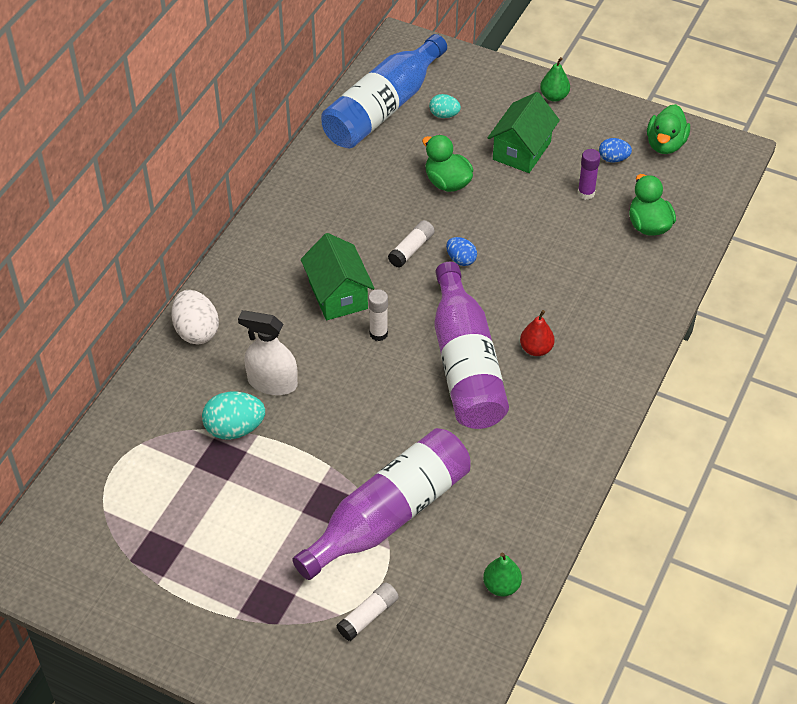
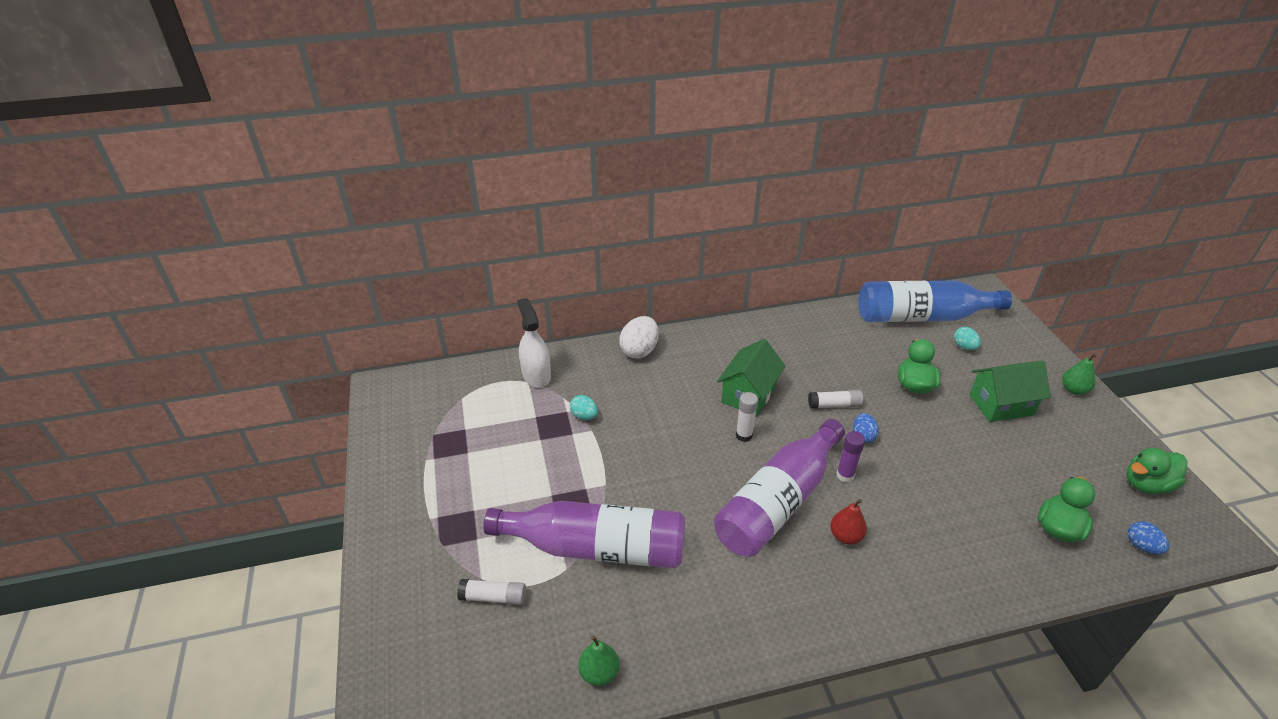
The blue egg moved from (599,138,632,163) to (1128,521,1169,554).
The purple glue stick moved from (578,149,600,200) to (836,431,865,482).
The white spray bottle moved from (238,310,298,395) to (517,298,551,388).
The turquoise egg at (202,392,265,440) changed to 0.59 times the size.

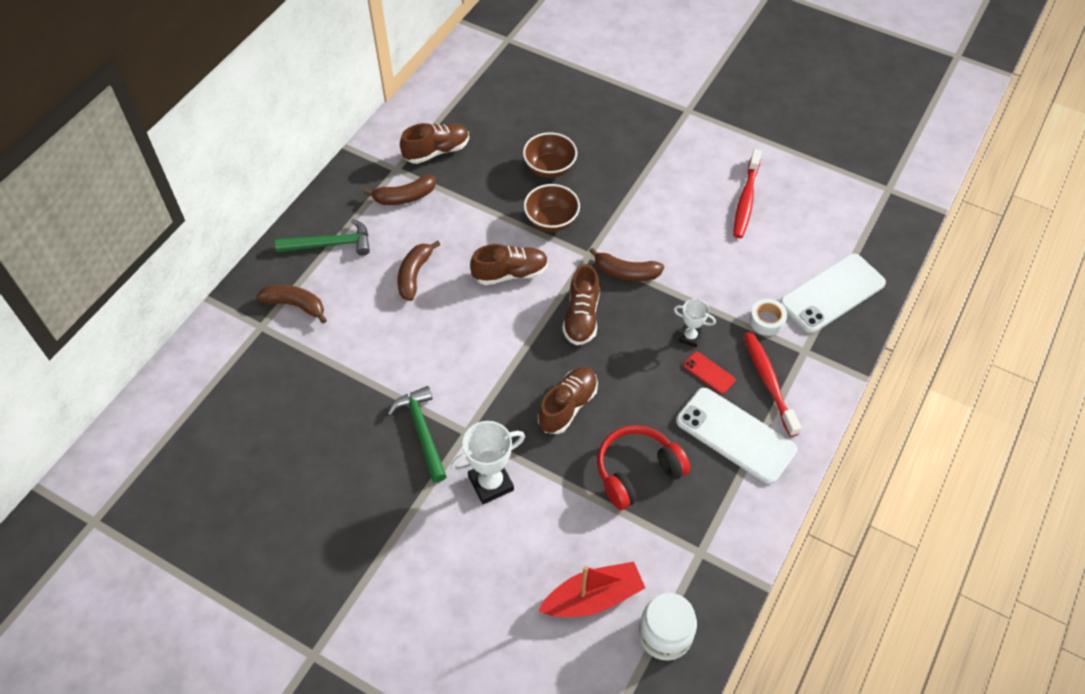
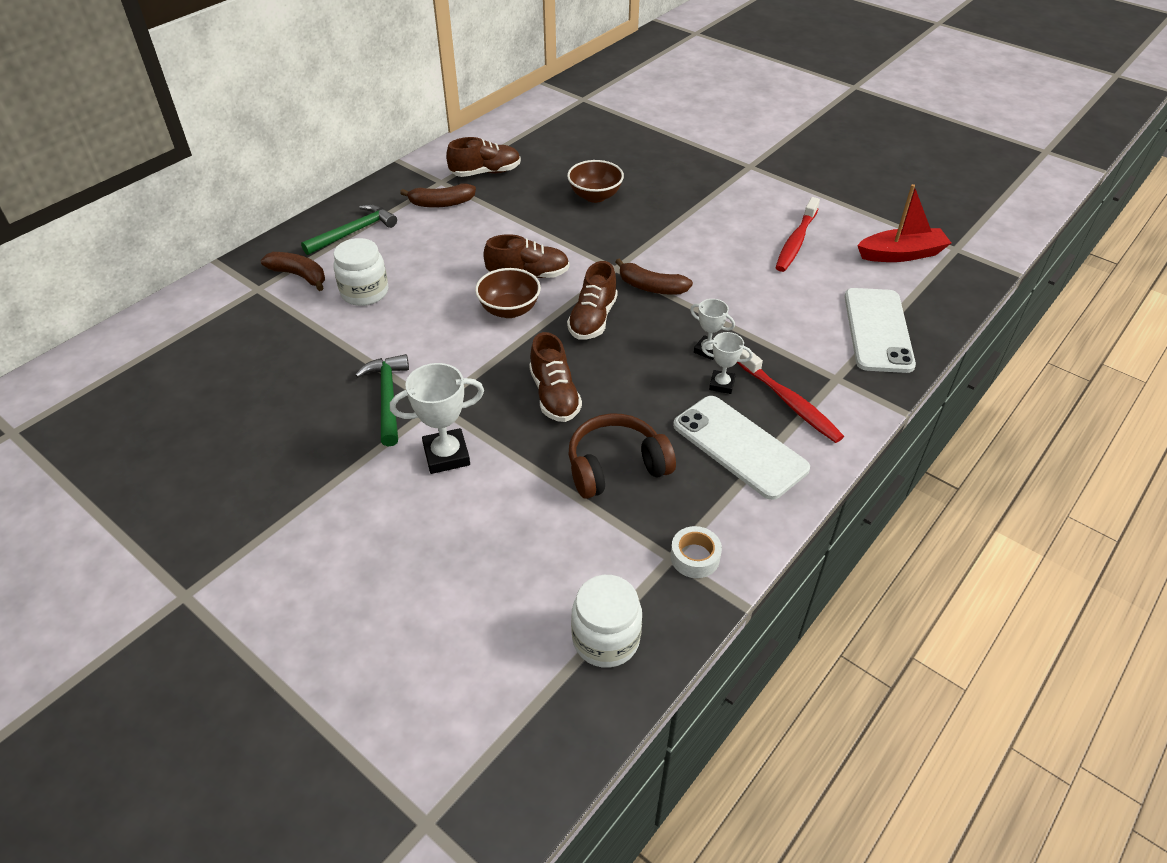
The brown bowl moved from (524,184,580,232) to (475,268,541,318).
The green hammer at (275,219,370,256) turned 45 degrees counterclockwise.
The brown banana at (397,241,440,301) disappeared.
The white phone at (780,253,886,333) turned 60 degrees counterclockwise.
The white tape moved from (749,299,787,336) to (670,526,722,578).
The red toothbrush at (744,332,801,437) turned 150 degrees clockwise.
The red phone at (683,351,736,394) was replaced by the white trophy at (702,332,753,394).
The brown shoe at (538,367,598,434) turned 120 degrees clockwise.
The red headphones at (597,425,690,510) became the brown headphones at (569,413,676,499).
The red boat moved from (538,562,645,617) to (857,184,951,262).
The white jar at (334,238,388,306) appeared.

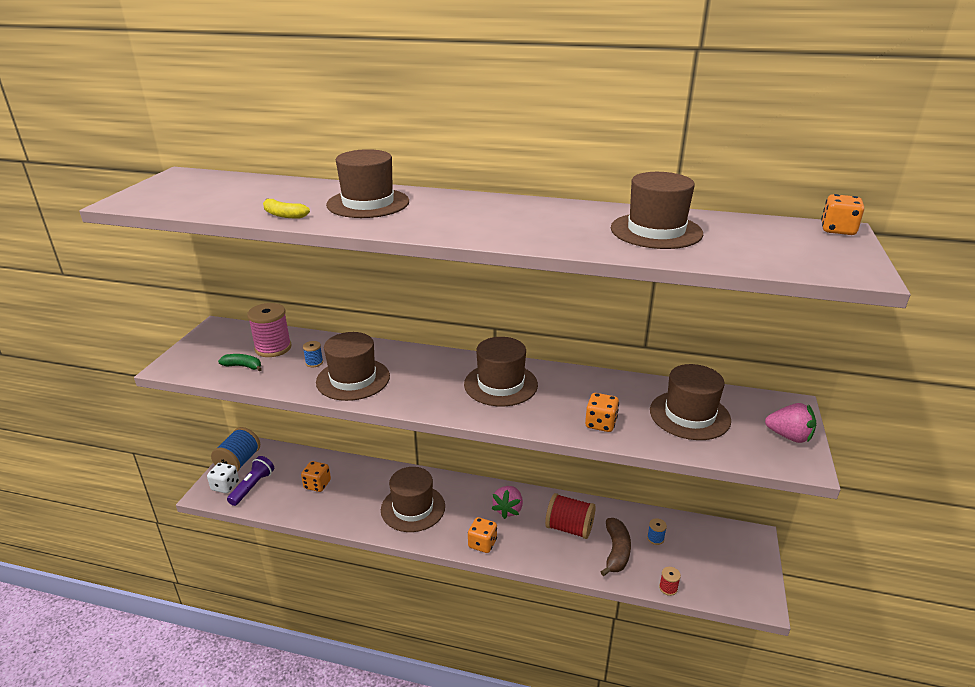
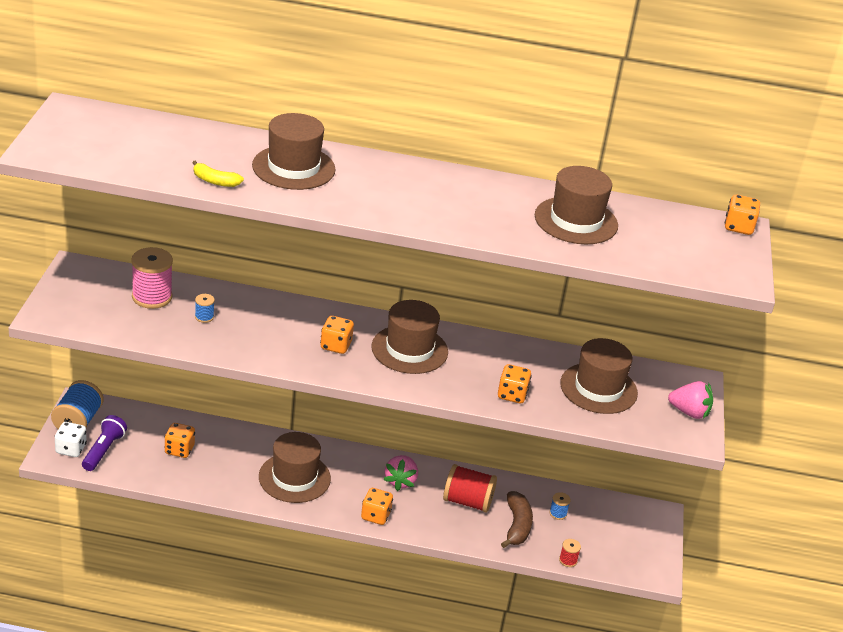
The brown hat at (316,332,390,401) disappeared.
The green banana at (218,354,262,371) disappeared.
The orange dice at (320,316,354,354) appeared.

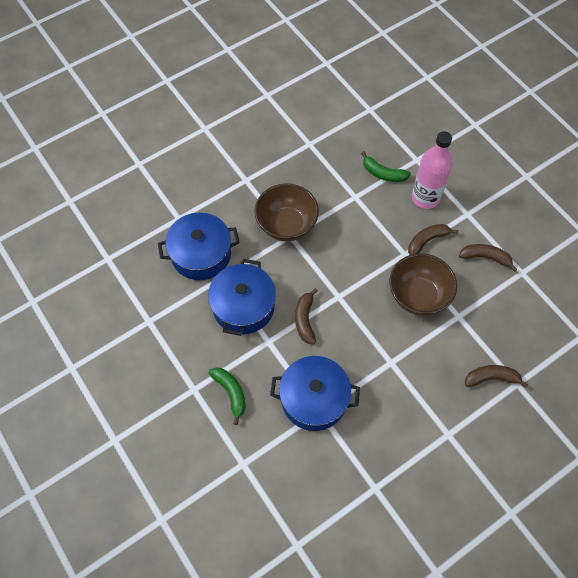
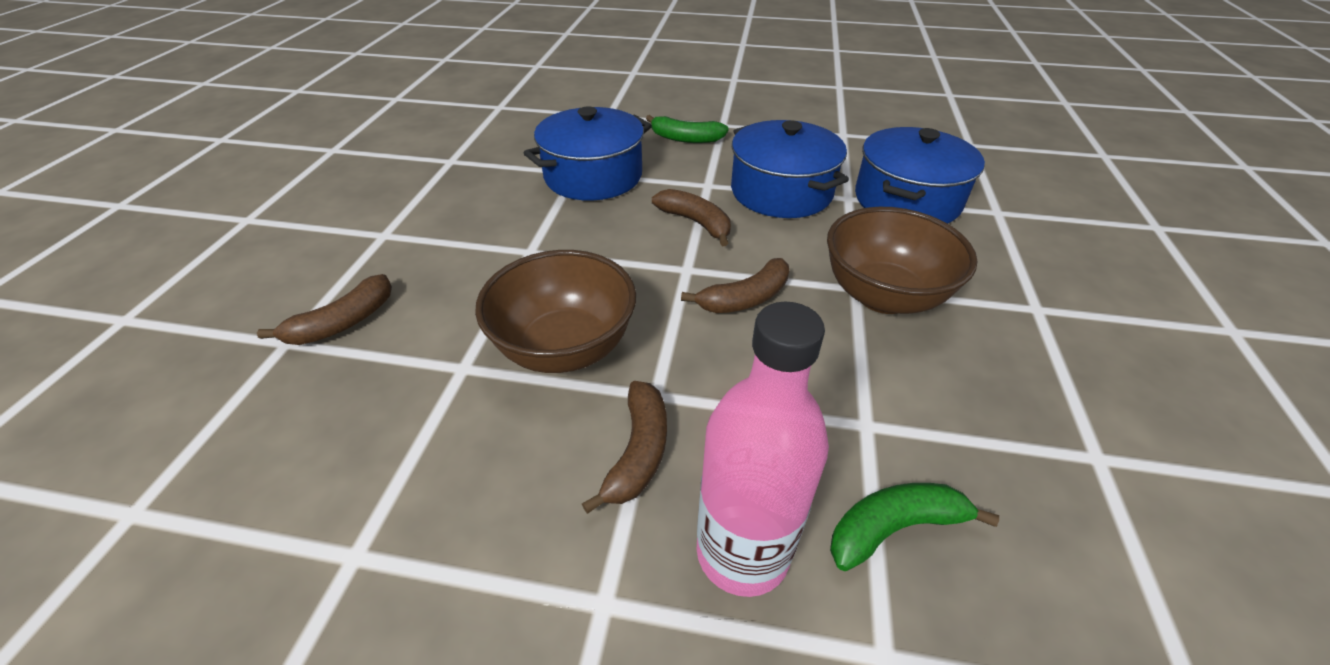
The brown banana moved from (459,244,517,272) to (681,258,789,313).

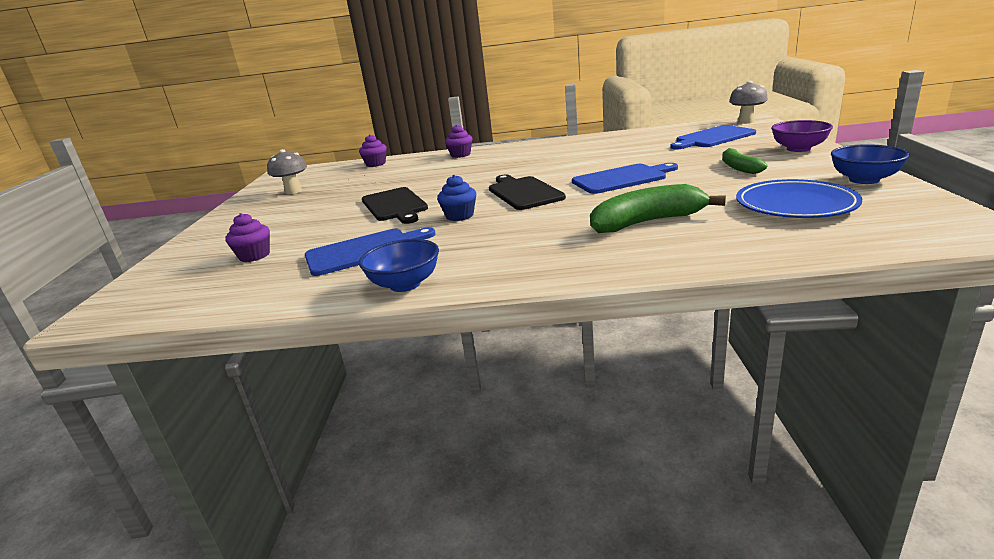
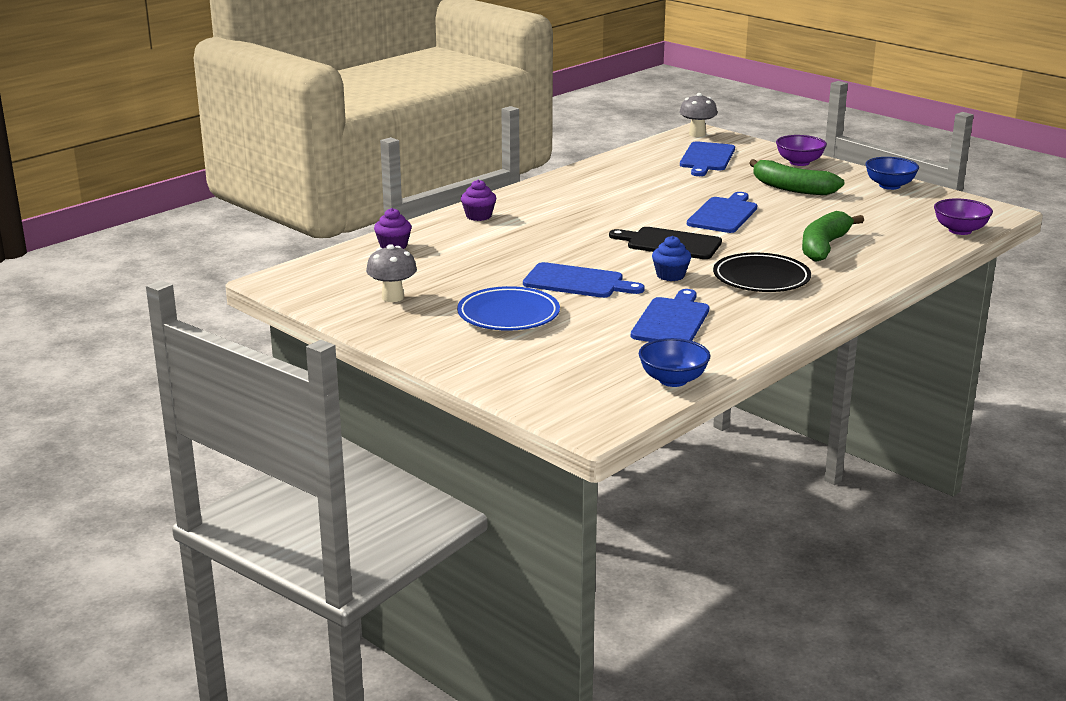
The green banana at (722,148,767,174) changed to 1.65 times the size.
The blue plate moved from (736,179,862,218) to (457,286,560,331).
The black cutting board at (362,187,428,224) became the blue cutting board at (523,262,645,298).
The purple cupcake at (225,213,270,262) disappeared.
The blue bowl moved from (359,239,439,292) to (639,338,711,387).
The purple bowl at (934,198,993,235) appeared.
The black plate at (713,253,811,292) appeared.

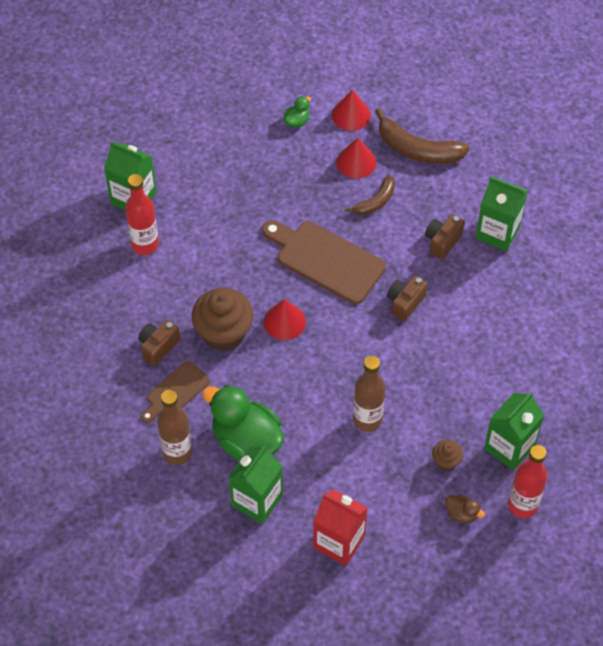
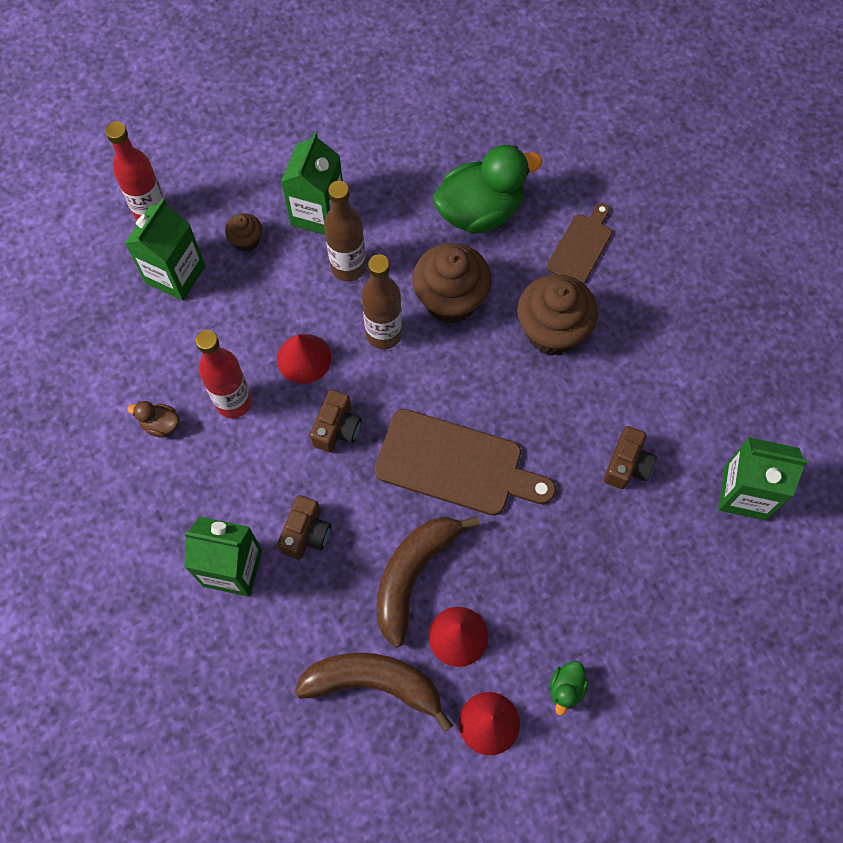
The red bottle moved from (125,174,159,255) to (196,330,252,418).
The brown banana at (345,175,395,215) changed to 1.68 times the size.
The red cone moved from (264,299,306,340) to (277,334,331,384).
The brown camera moved from (138,320,180,366) to (604,426,657,489).
The green duck at (202,385,284,461) turned 45 degrees counterclockwise.
The brown bottle moved from (157,390,192,465) to (361,255,402,349).
The green carton moved from (229,445,283,524) to (281,132,343,235).
The red carton at (313,489,367,566) disappeared.
The brown duck moved from (445,495,485,523) to (127,401,179,438).
The brown cupcake at (412,243,492,324) appeared.

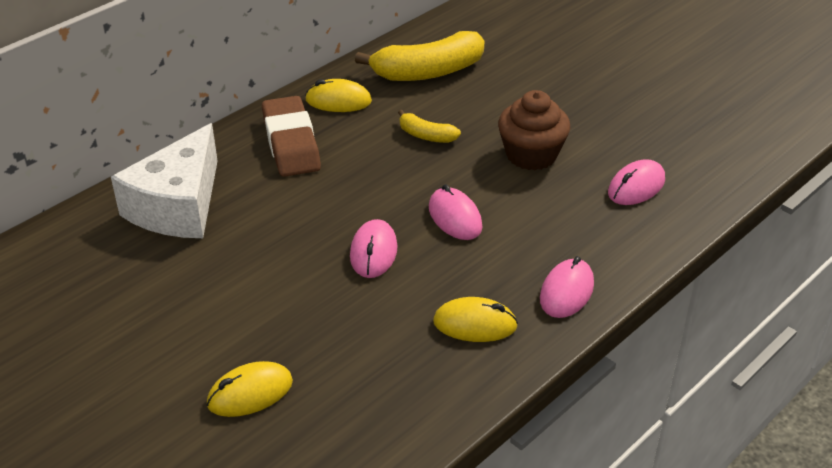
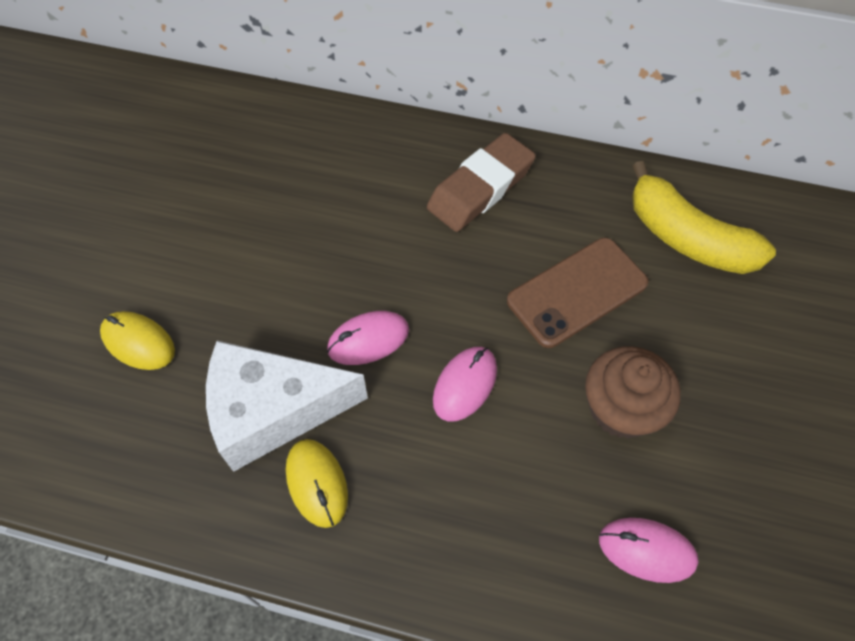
The yellow mouse at (305,79,372,112) disappeared.
The yellow banana at (398,110,461,143) was replaced by the brown phone at (507,238,648,348).
The white cheese moved from (111,123,218,238) to (206,341,368,472).
The pink mouse at (540,256,594,318) disappeared.

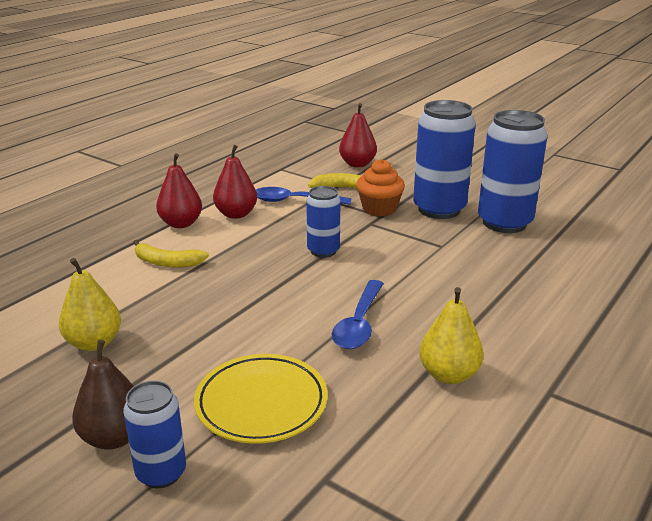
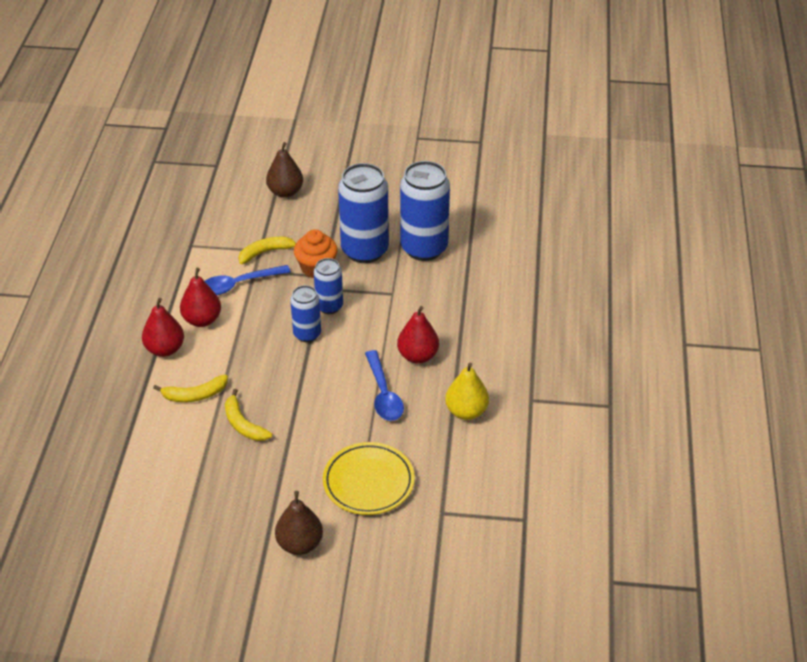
The red pear moved from (339,103,377,167) to (397,306,439,364).
The yellow pear at (59,258,121,351) disappeared.
The blue can moved from (123,381,186,488) to (314,258,343,314).
The brown pear at (266,142,303,198) appeared.
The yellow banana at (225,389,272,441) appeared.

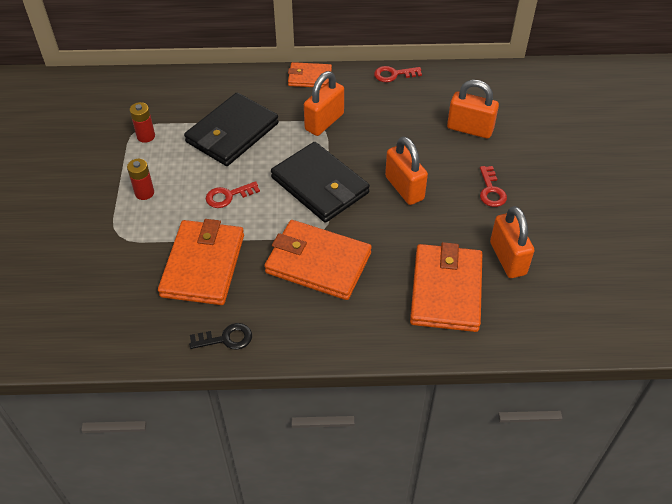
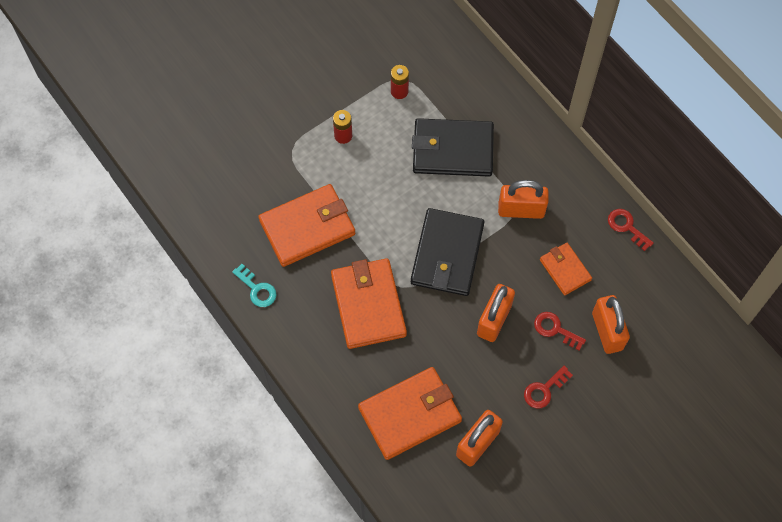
The orange wallet moved from (288,62,332,88) to (540,243,592,295).
The red key moved from (206,181,260,208) to (534,312,586,350).
The black key at (189,323,252,350) became the turquoise key at (232,264,276,307).

